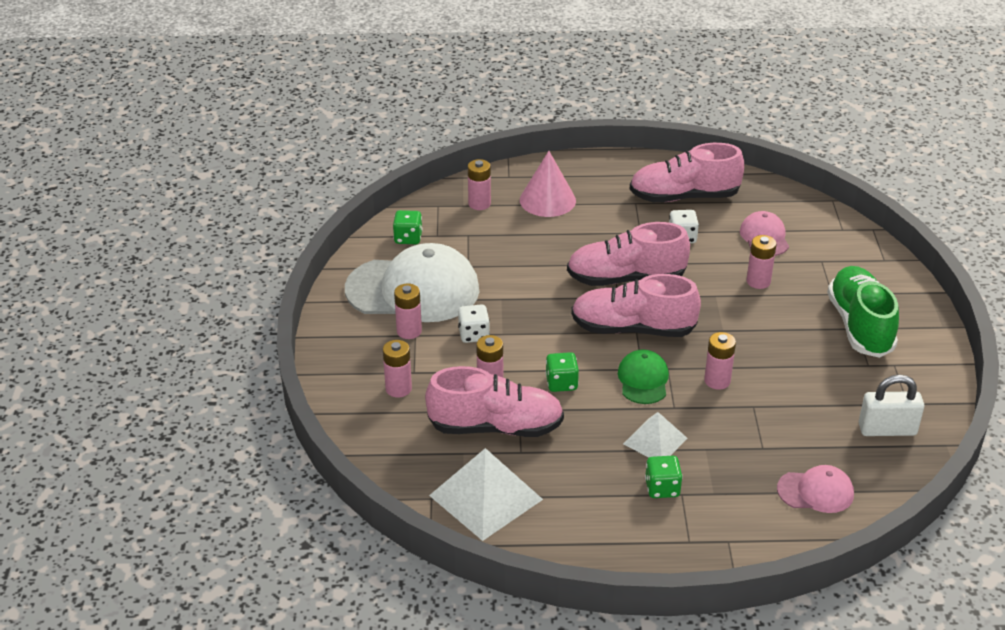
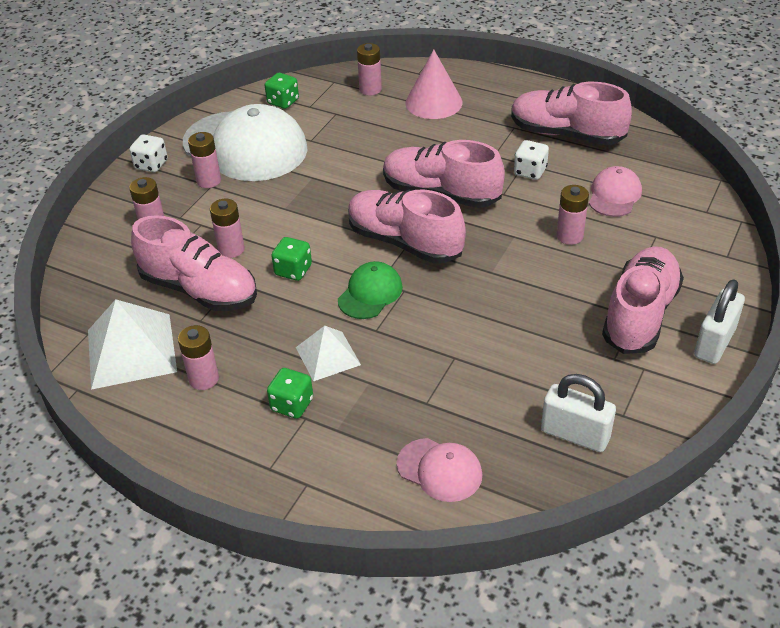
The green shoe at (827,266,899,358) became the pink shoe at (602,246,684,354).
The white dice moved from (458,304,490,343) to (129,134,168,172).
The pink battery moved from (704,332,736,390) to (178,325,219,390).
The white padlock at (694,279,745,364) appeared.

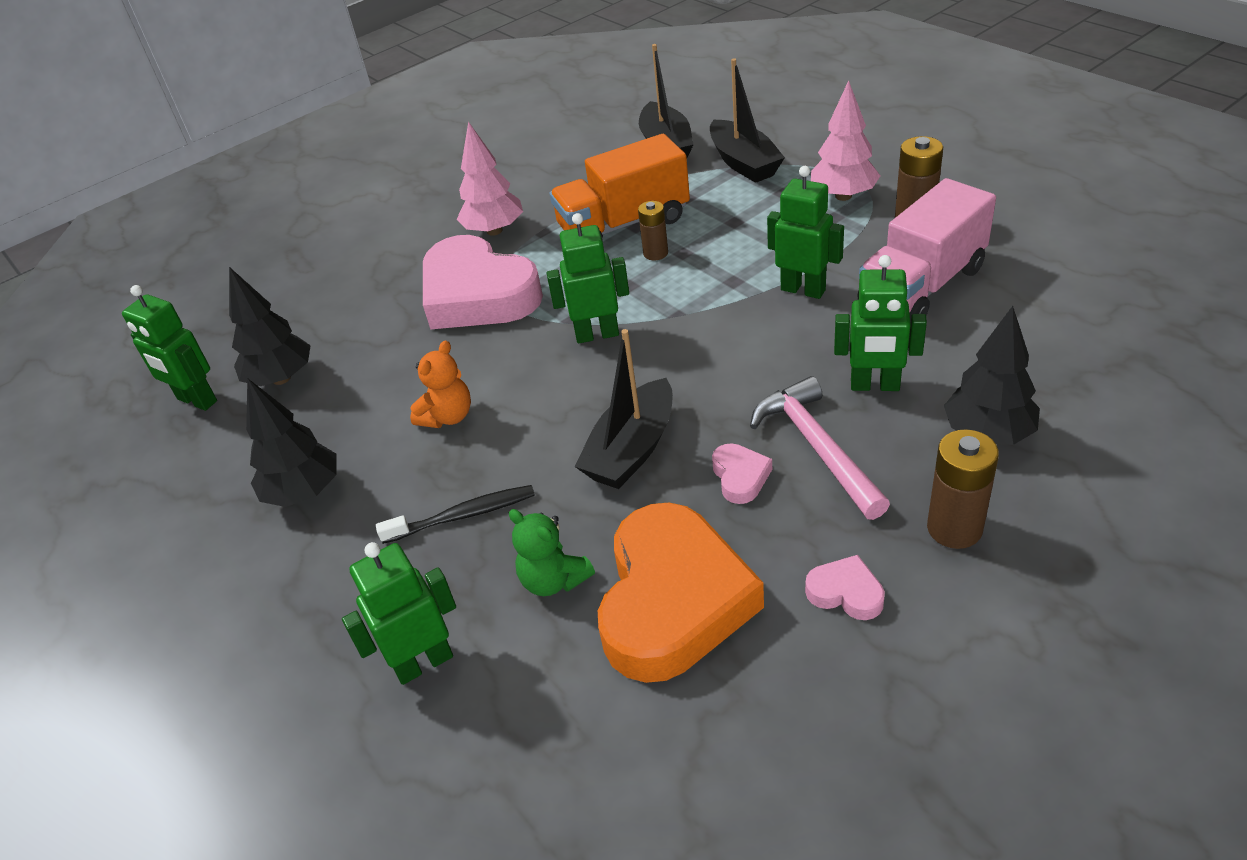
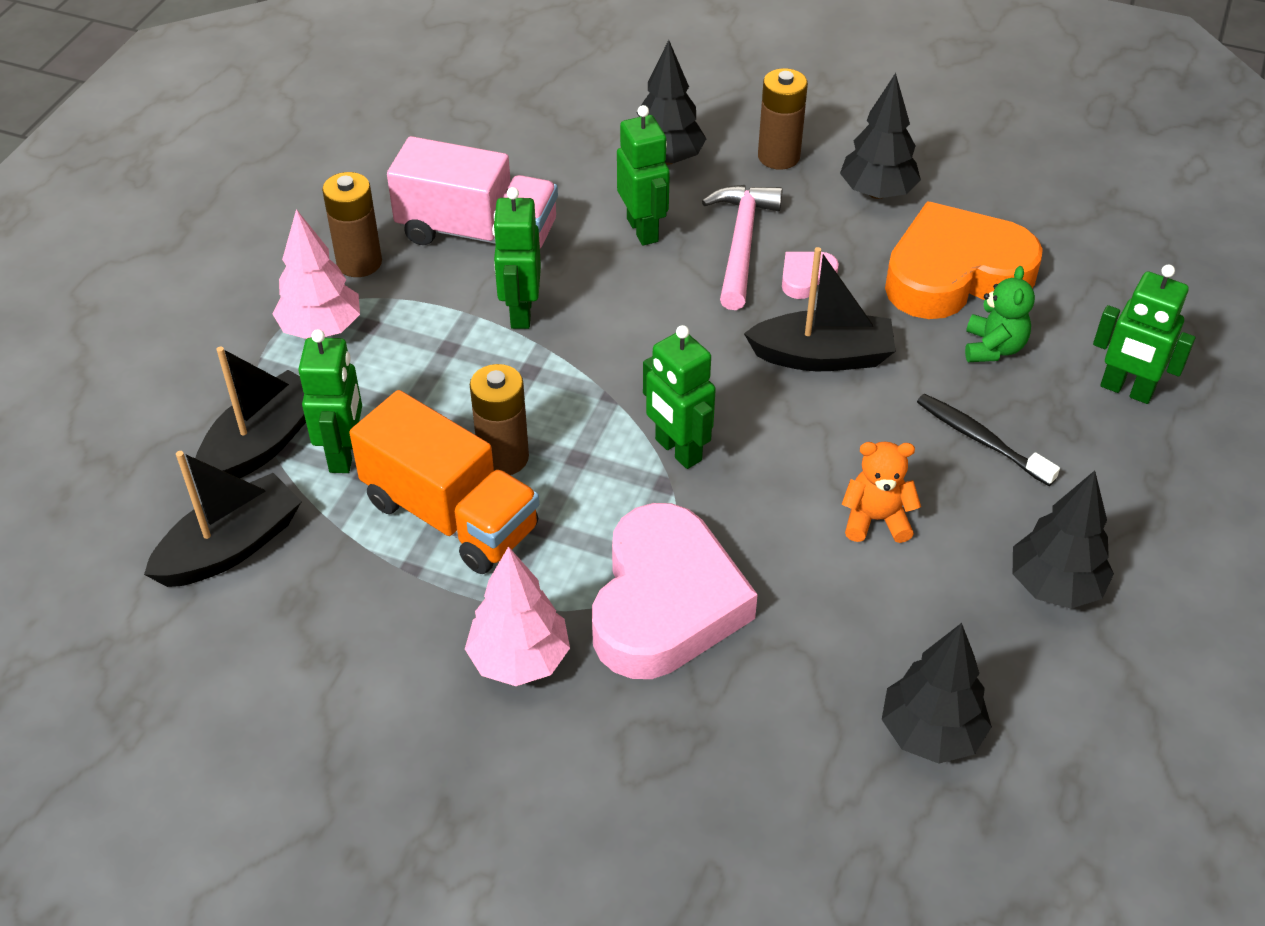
The brown battery at (638,201,668,261) changed to 1.54 times the size.
The green robot moved from (122,285,217,411) to (298,329,362,473).
The pink hammer at (750,376,890,520) turned 150 degrees clockwise.
The pink heart at (805,555,885,620) was replaced by the black tree at (840,73,921,199).

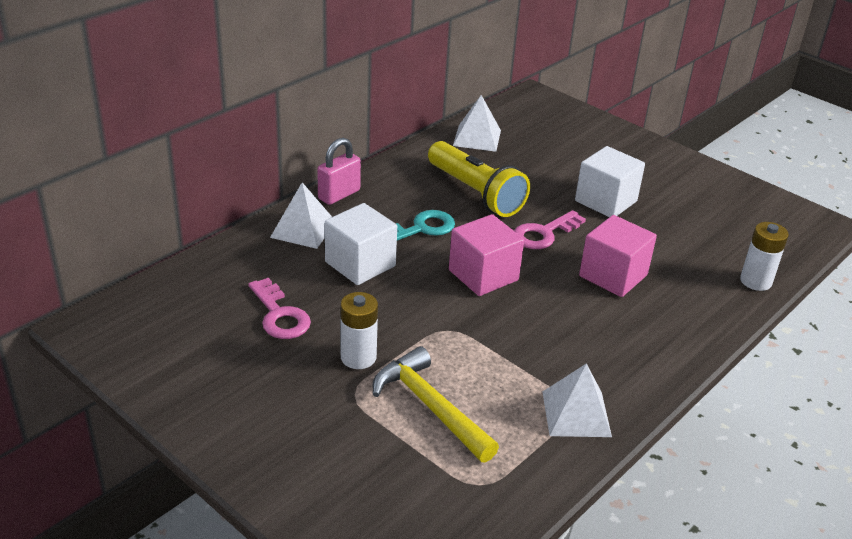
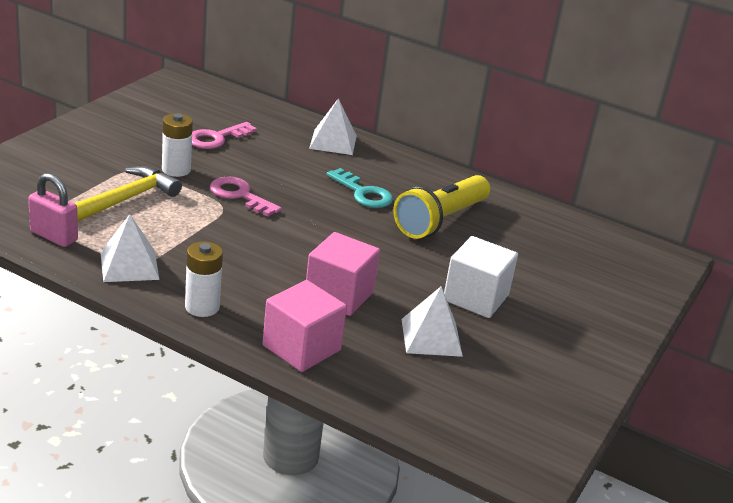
The white pyramid moved from (453,95,501,152) to (402,286,463,357).
The pink padlock moved from (317,138,361,205) to (28,173,78,247).
The white cube at (325,203,397,285) disappeared.
The pink key moved from (514,210,586,249) to (210,176,282,217).
The pink cube moved from (449,214,524,296) to (262,280,347,372).
The white battery moved from (740,222,789,291) to (185,241,223,317).

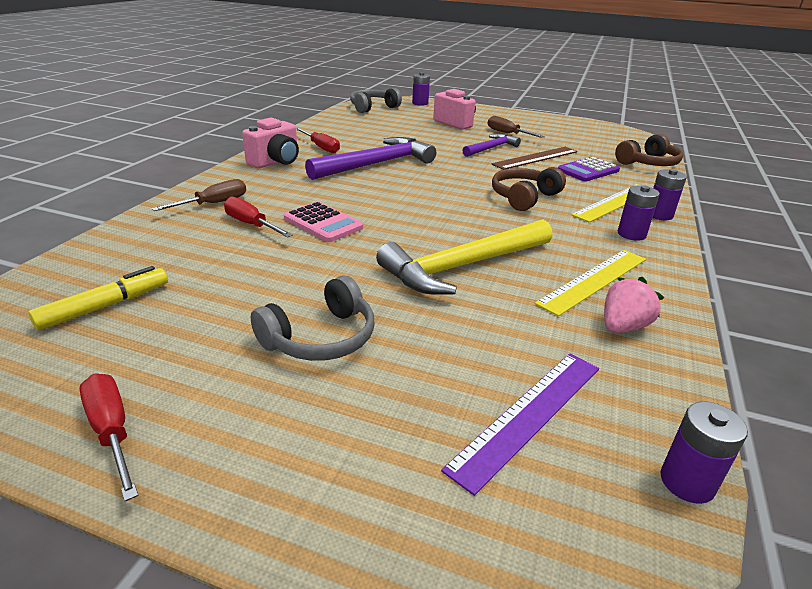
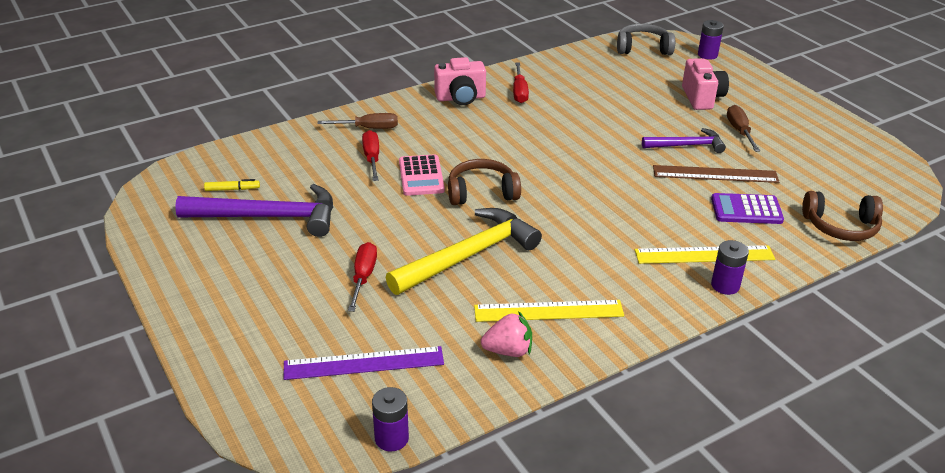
The purple hammer moved from (305,137,436,180) to (175,184,333,237).
The brown headphones moved from (492,167,566,211) to (448,159,521,205).
The purple battery at (618,185,660,241) disappeared.
The yellow hammer at (376,219,553,295) turned 135 degrees clockwise.
The yellow marker at (28,266,168,331) changed to 0.64 times the size.
The grey headphones at (251,275,374,361) disappeared.
The red screwdriver moved from (79,374,138,501) to (348,242,377,312).

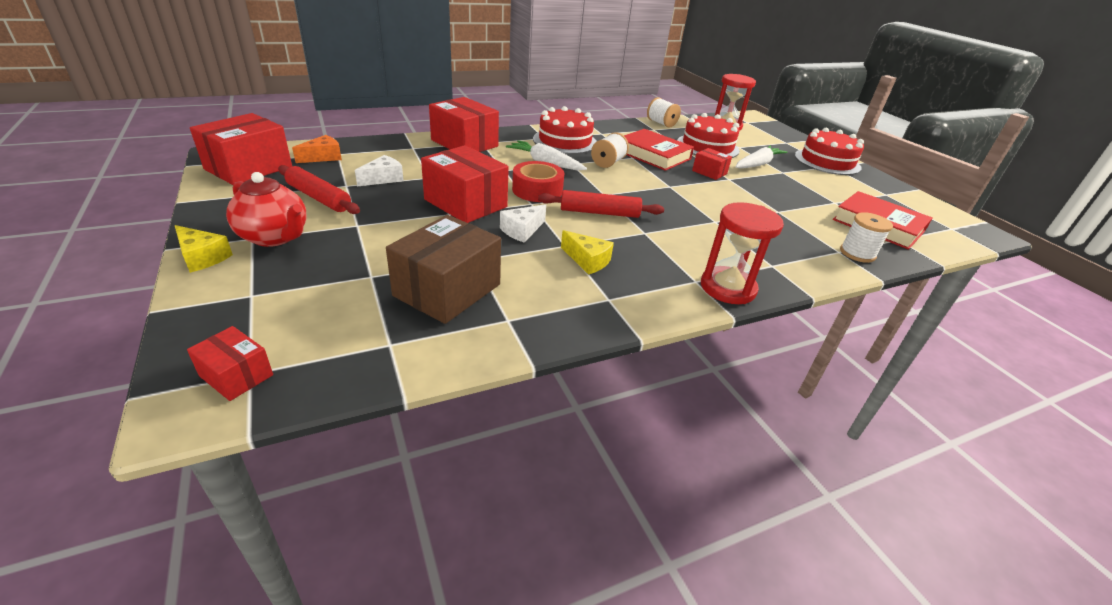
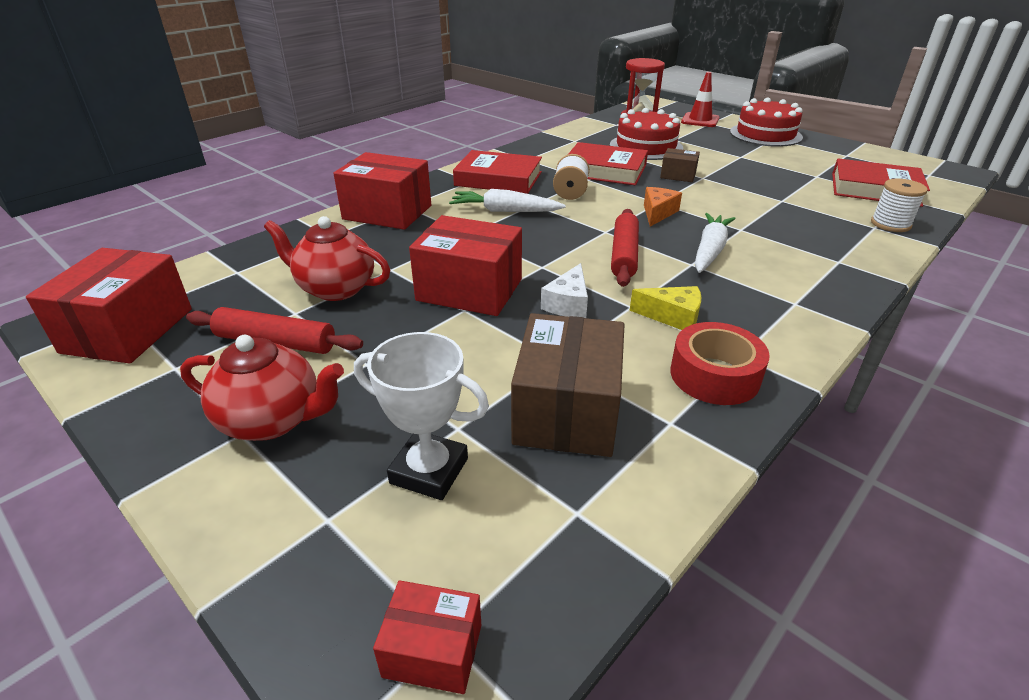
The white spool at (647,97,681,128) disappeared.
The red cake at (533,106,597,154) was replaced by the red book at (453,150,542,194).
The orange cheese moved from (292,135,342,163) to (644,187,682,227).
The white carrot moved from (735,146,787,169) to (695,213,736,273).
The red box at (692,148,732,180) became the brown box at (660,148,700,182).
The white cheese at (355,155,404,187) was replaced by the red teapot at (264,216,390,301).
The red tape moved from (512,161,564,202) to (670,322,770,405).
The red rolling pin at (538,190,664,218) turned 60 degrees counterclockwise.
The red hourglass at (701,202,784,304) disappeared.
The yellow cheese at (175,225,233,273) disappeared.
The red traffic cone at (681,72,719,127) appeared.
The white trophy at (354,332,489,500) appeared.

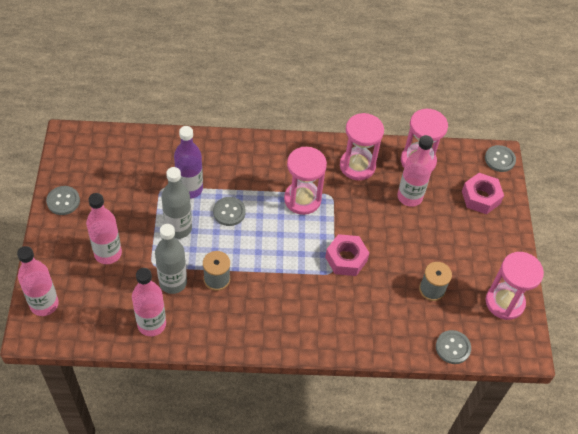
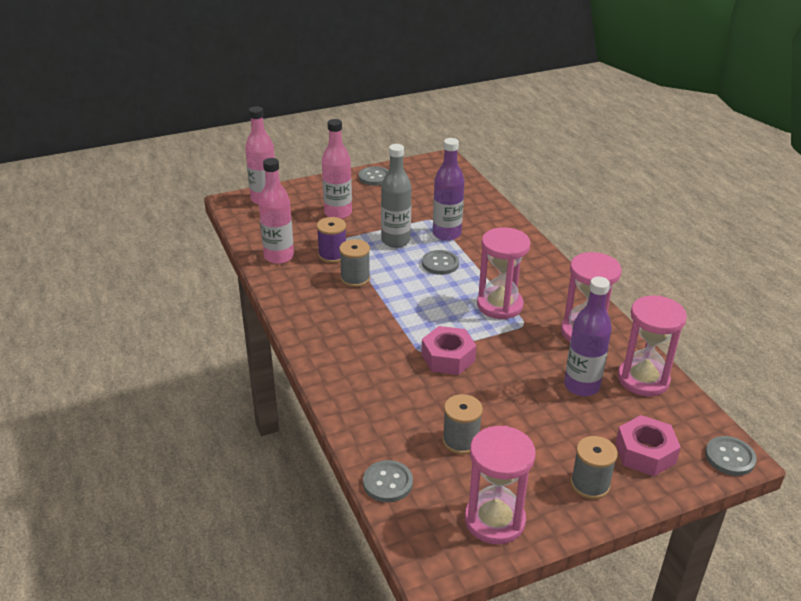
The pink bottle at (397,135,433,207) became the purple bottle at (564,277,612,396).
The grey bottle at (155,224,187,294) was replaced by the purple spool at (317,217,346,263).
The grey spool at (571,436,618,499) appeared.

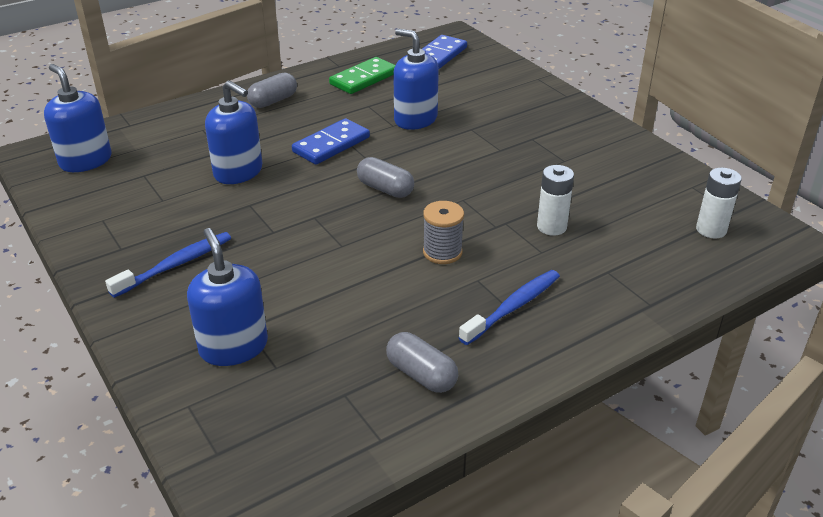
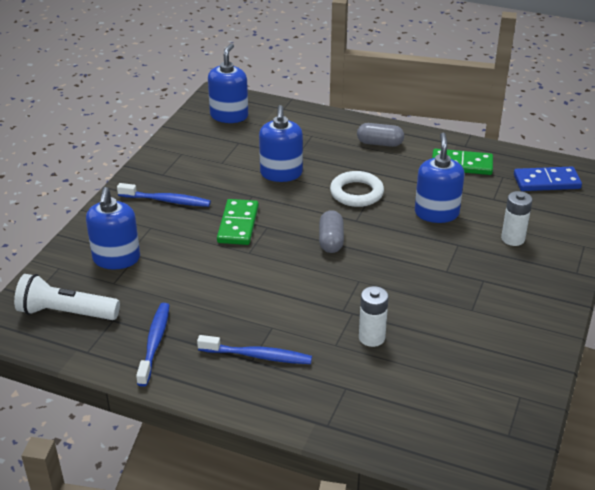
The blue domino at (292,118,370,164) was replaced by the white ring at (330,171,384,207).
The white battery moved from (696,168,742,239) to (501,191,532,246).
The grey spool at (423,201,464,264) disappeared.
The blue soap dispenser at (187,228,268,366) turned 150 degrees clockwise.
The grey capsule at (386,332,458,393) was replaced by the blue toothbrush at (136,303,169,387).
The green domino at (217,199,259,245) appeared.
The white flashlight at (14,274,120,320) appeared.

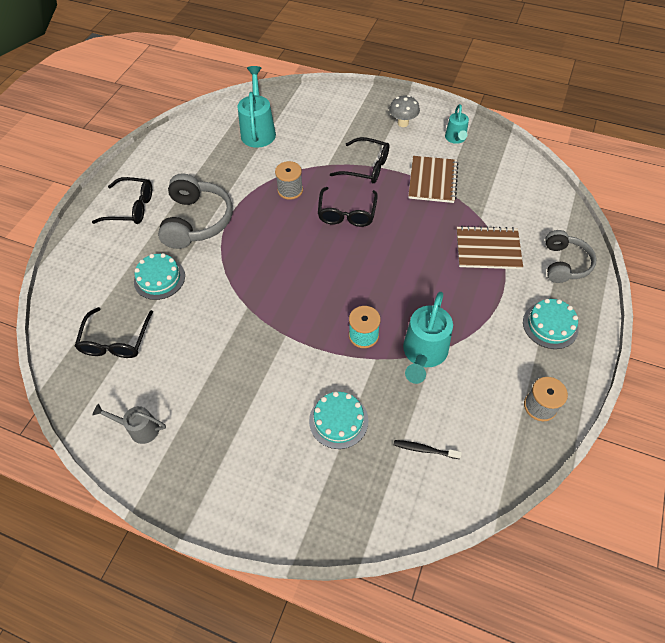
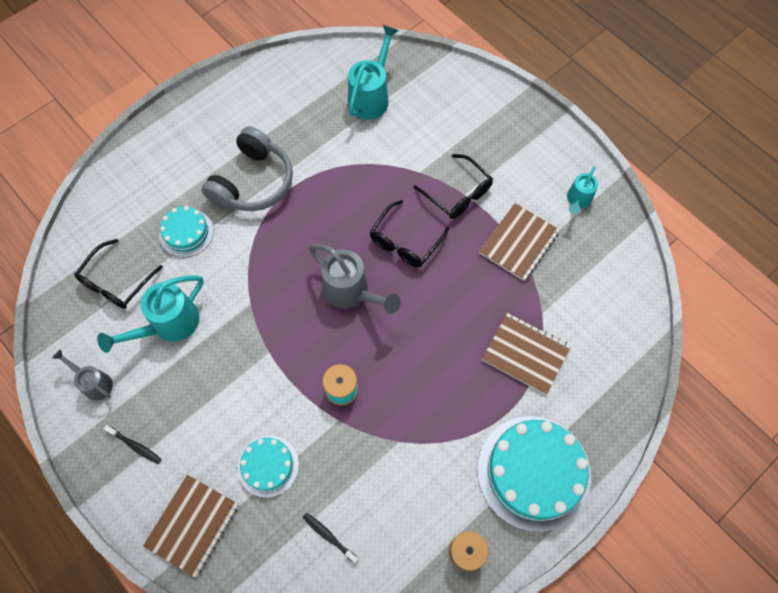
The grey mushroom at (389,95,420,127) disappeared.
The grey spool at (275,161,303,200) disappeared.
The black glasses at (92,177,152,224) disappeared.
The grey headphones at (545,230,597,283) disappeared.
The turquoise watering can moved from (403,292,453,384) to (97,275,204,353).
The turquoise cake at (523,299,579,349) changed to 1.84 times the size.
The grey watering can at (309,244,401,314) appeared.
The black toothbrush at (104,425,161,464) appeared.
The brown notebook at (143,475,239,578) appeared.

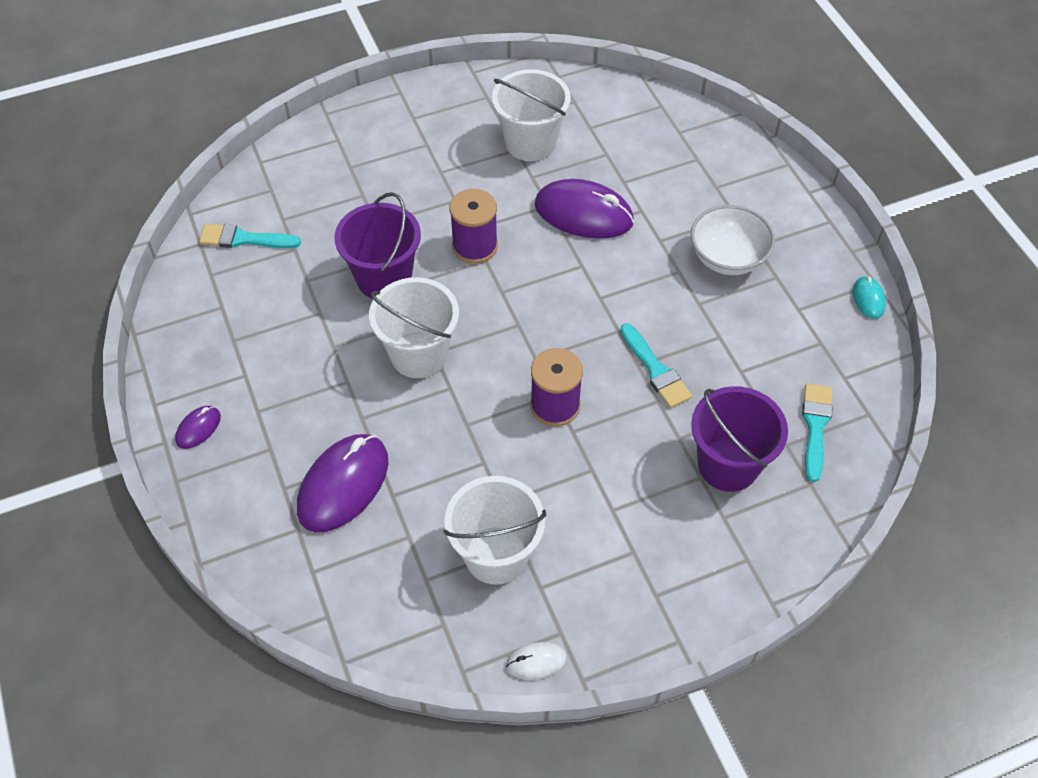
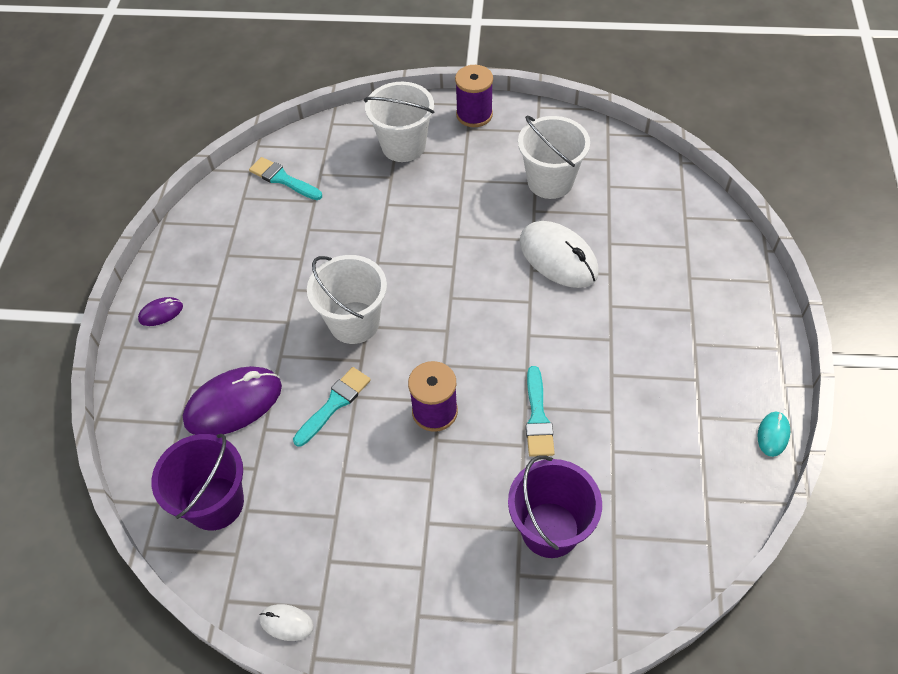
The purple mouse at (535,179,634,239) became the white mouse at (519,221,599,288).
The purple spool moved from (449,189,498,264) to (455,65,493,127).
The purple bucket moved from (335,192,421,299) to (151,434,244,531).
The white bowl at (691,205,775,275) disappeared.
The turquoise brush moved from (802,383,833,482) to (293,367,371,447).
The white bucket moved from (444,476,546,585) to (364,82,434,162).

